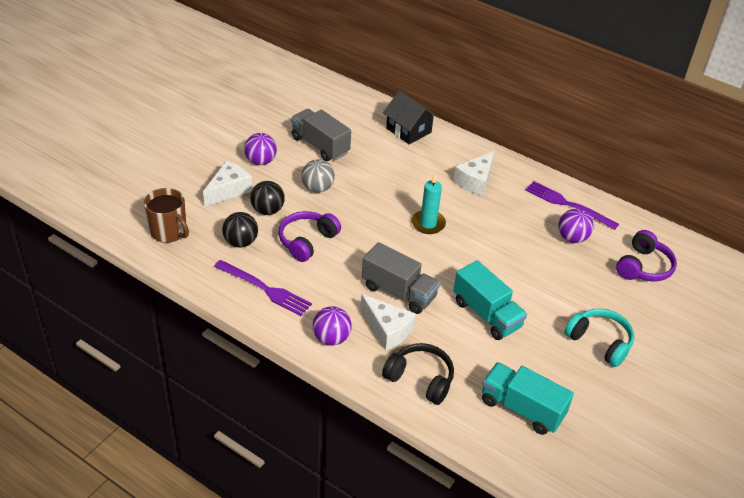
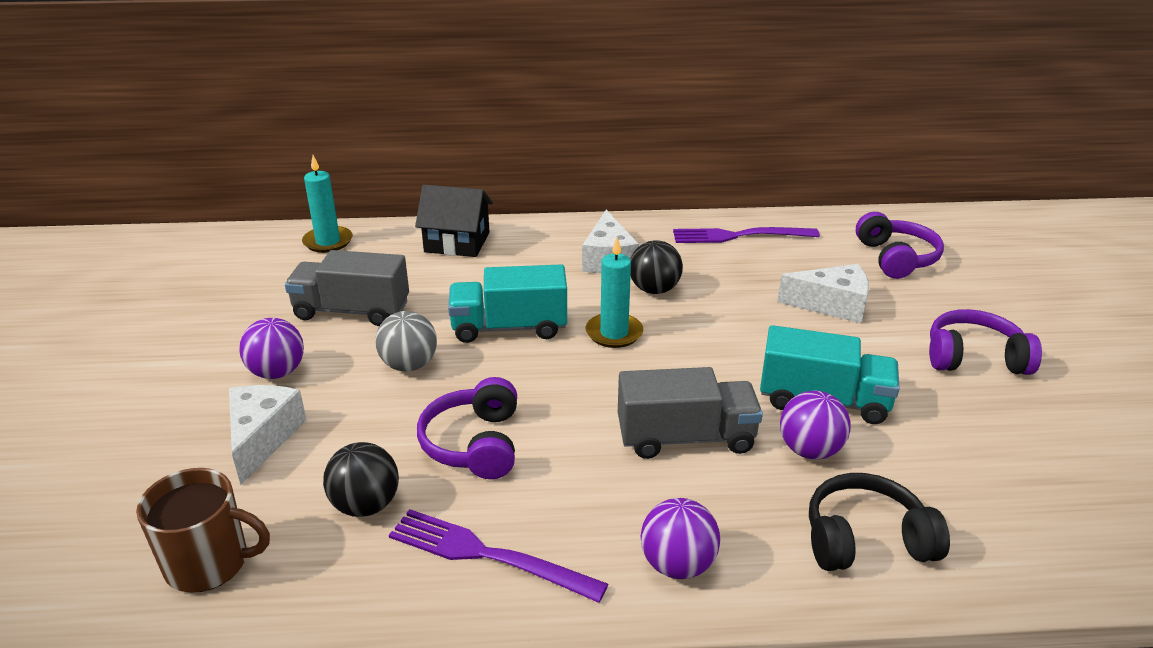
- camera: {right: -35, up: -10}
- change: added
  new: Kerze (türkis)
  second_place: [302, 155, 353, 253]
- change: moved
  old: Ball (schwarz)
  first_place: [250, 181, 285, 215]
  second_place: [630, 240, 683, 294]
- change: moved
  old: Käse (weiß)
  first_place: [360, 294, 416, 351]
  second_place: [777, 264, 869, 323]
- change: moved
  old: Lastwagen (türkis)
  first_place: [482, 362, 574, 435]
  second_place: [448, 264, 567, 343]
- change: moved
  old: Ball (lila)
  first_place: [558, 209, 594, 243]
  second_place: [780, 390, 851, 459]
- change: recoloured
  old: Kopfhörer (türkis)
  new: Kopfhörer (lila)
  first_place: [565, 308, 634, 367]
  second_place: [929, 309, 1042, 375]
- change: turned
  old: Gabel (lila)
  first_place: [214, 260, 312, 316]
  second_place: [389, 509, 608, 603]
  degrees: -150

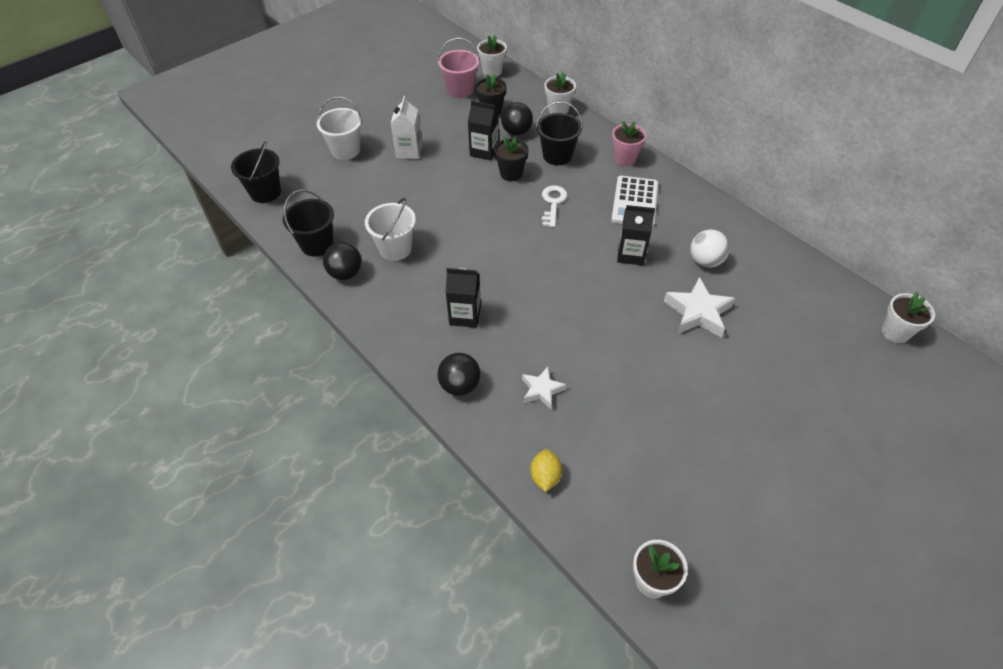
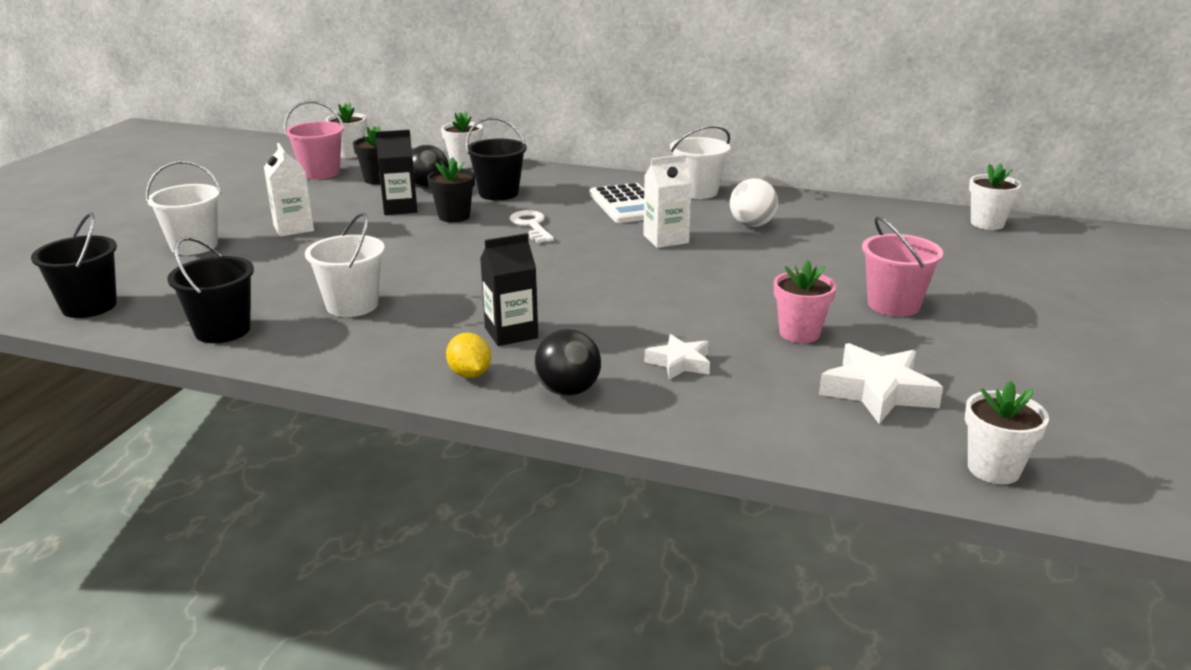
- camera: {right: -30, up: -25}
- change: removed
  old: Ball (schwarz)
  first_place: [323, 242, 362, 280]
- change: added
  new: Eimer (weiß)
  second_place: [670, 126, 730, 199]
- change: added
  new: Eimer (rosa)
  second_place: [862, 216, 943, 317]
- change: moved
  old: Zitrone (gelb)
  first_place: [530, 449, 562, 492]
  second_place: [446, 333, 491, 378]
- change: moved
  old: Blumentopf (rosa)
  first_place: [612, 121, 647, 166]
  second_place: [774, 260, 836, 343]
- change: moved
  old: Stern (weiß)
  first_place: [664, 277, 735, 337]
  second_place: [819, 343, 943, 424]
- change: recoloured
  old: Getränkekarton (schwarz)
  new: Getränkekarton (weiß)
  first_place: [617, 205, 655, 265]
  second_place: [643, 154, 692, 248]

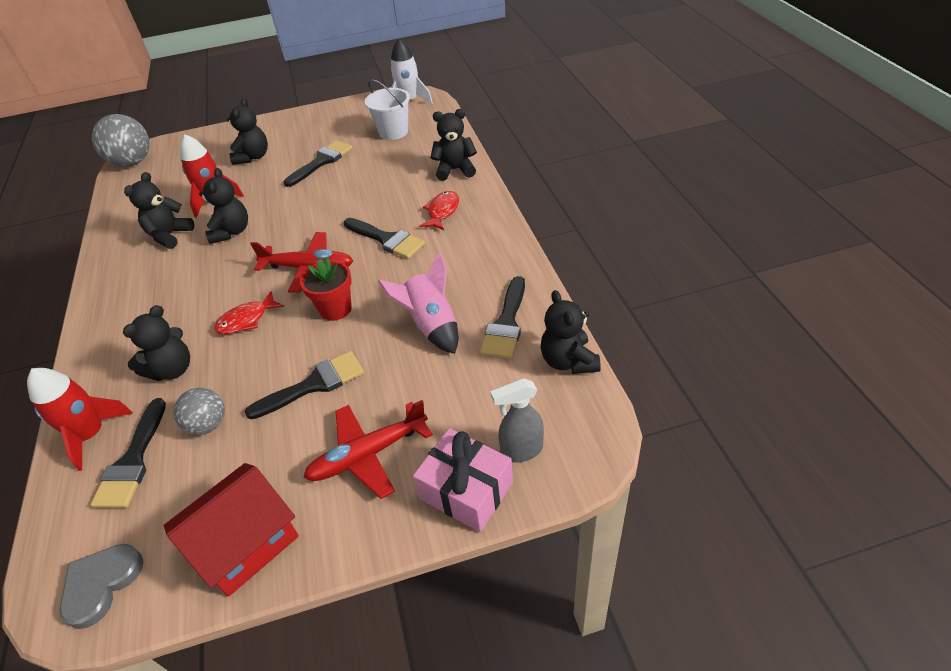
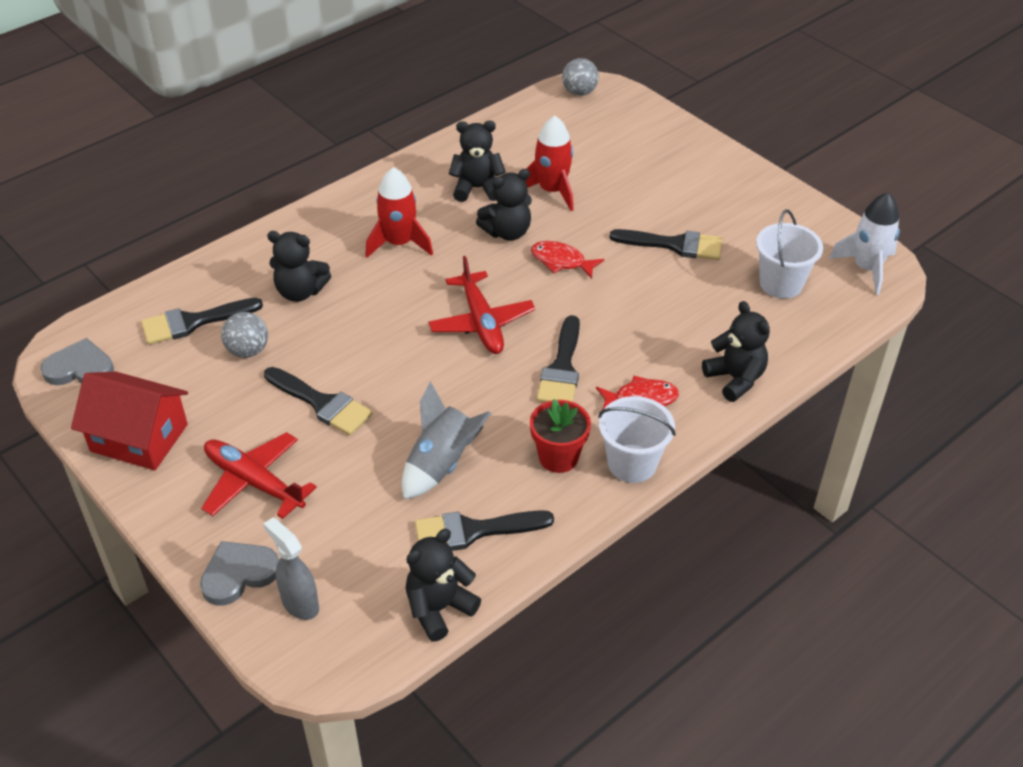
- camera: {right: 60, up: 0}
- change: removed
  old: Teddybär (schwarz)
  first_place: [227, 98, 268, 165]
- change: added
  new: Eimer (weiß)
  second_place: [598, 396, 676, 483]
- change: moved
  old: Rakete (rot)
  first_place: [27, 368, 133, 471]
  second_place: [365, 167, 433, 258]
- change: moved
  old: Fisch (rot)
  first_place: [214, 291, 285, 334]
  second_place: [531, 241, 604, 279]
- change: moved
  old: Blumentopf (rot)
  first_place: [300, 257, 352, 321]
  second_place: [530, 399, 591, 473]
- change: replaced
  old: Geschenk (rosa)
  new: Herz (grau)
  first_place: [413, 428, 513, 532]
  second_place: [200, 541, 279, 606]
- change: recoloured
  old: Rakete (rosa)
  new: Rakete (grau)
  first_place: [378, 252, 458, 354]
  second_place: [402, 381, 492, 499]
- change: resized
  old: Ball (grau)
  first_place: [92, 114, 150, 167]
  second_place: [562, 58, 599, 96]
  factor: 0.59

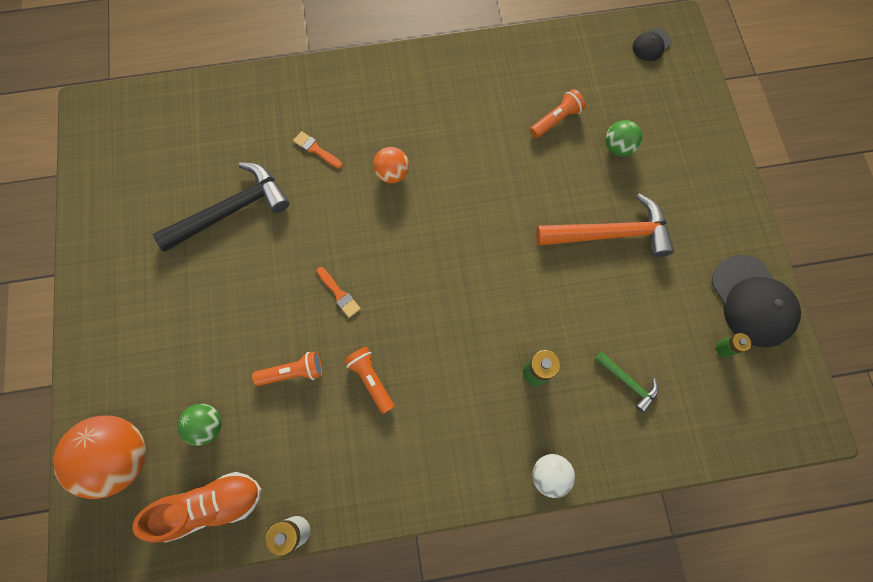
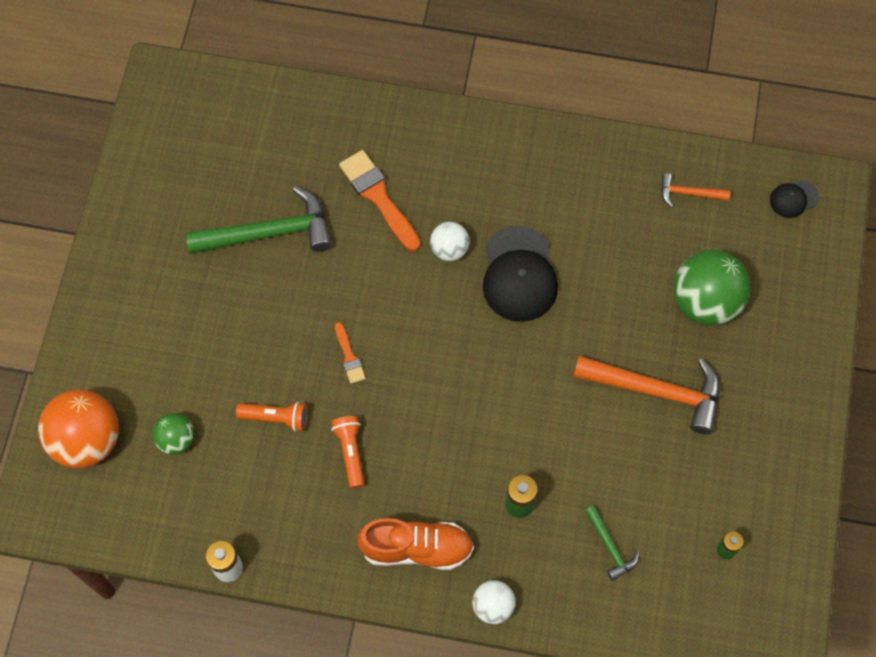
- camera: {right: 20, up: -5}
- change: removed
  old: Taschenlampe (orange)
  first_place: [530, 89, 586, 138]
- change: added
  new: Hammer (orange)
  second_place: [661, 173, 730, 207]
- change: moved
  old: Schuh (orange)
  first_place: [132, 472, 262, 543]
  second_place: [357, 518, 474, 570]
- change: moved
  old: Kappe (schwarz)
  first_place: [712, 255, 801, 347]
  second_place: [483, 226, 558, 322]
- change: recoloured
  old: Hammer (schwarz)
  new: Hammer (grün)
  first_place: [153, 162, 290, 252]
  second_place: [186, 186, 332, 254]
- change: recoloured
  old: Ball (orange)
  new: Ball (weiß)
  first_place: [373, 147, 409, 183]
  second_place: [430, 222, 470, 261]
- change: resized
  old: Pinsel (orange)
  first_place: [293, 131, 342, 169]
  second_place: [339, 150, 421, 252]
  factor: 1.91
- change: resized
  old: Ball (grün)
  first_place: [605, 120, 642, 157]
  second_place: [674, 250, 751, 326]
  factor: 1.87

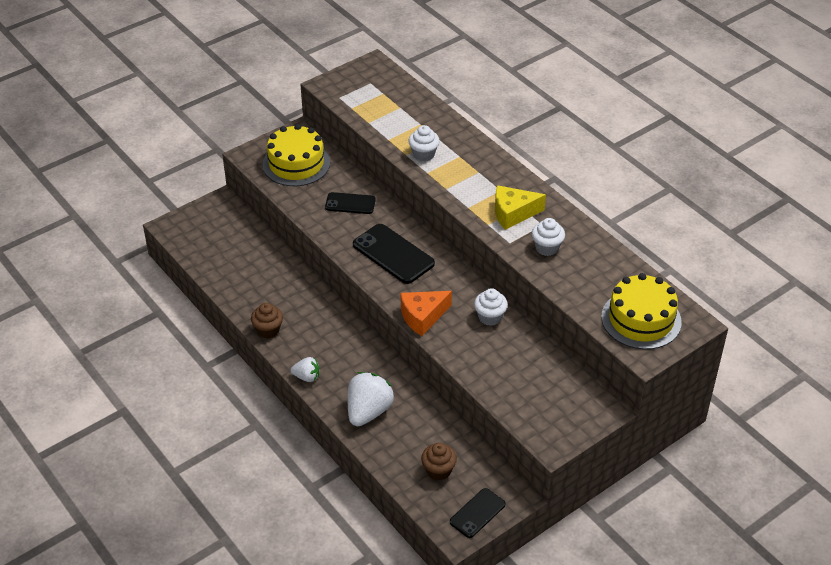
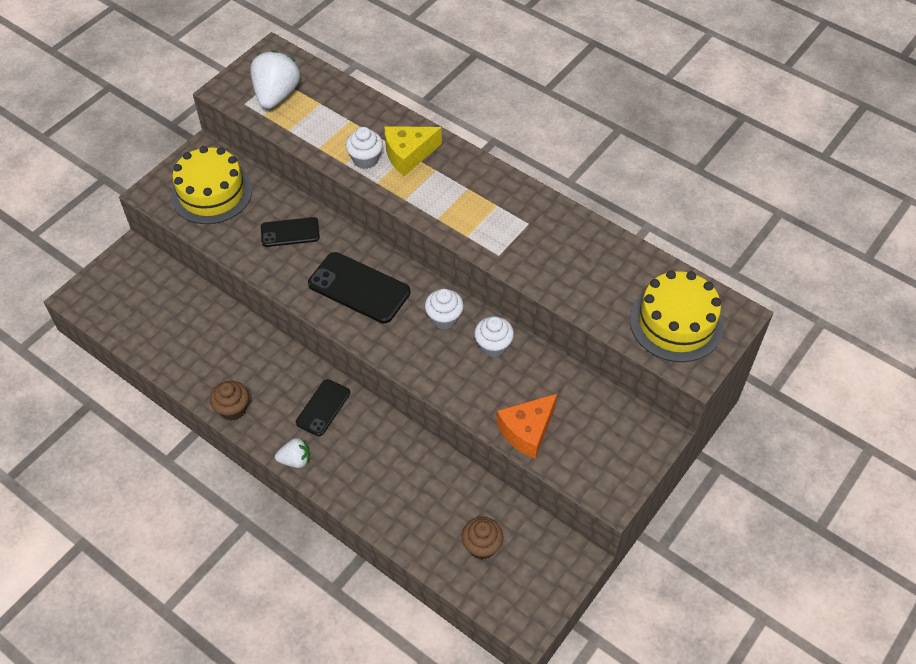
- camera: {right: -15, up: 10}
- change: moved
  old: Erdbeere (weiß)
  first_place: [348, 372, 394, 426]
  second_place: [250, 50, 300, 109]
- change: moved
  old: Käse (orange)
  first_place: [401, 291, 452, 336]
  second_place: [497, 394, 557, 459]
- change: moved
  old: Handy (schwarz)
  first_place: [450, 488, 505, 538]
  second_place: [296, 379, 350, 436]
- change: moved
  old: Käse (gelb)
  first_place: [495, 185, 546, 230]
  second_place: [384, 126, 442, 176]
- change: moved
  old: Muffin (weiß)
  first_place: [532, 218, 565, 256]
  second_place: [425, 289, 464, 329]

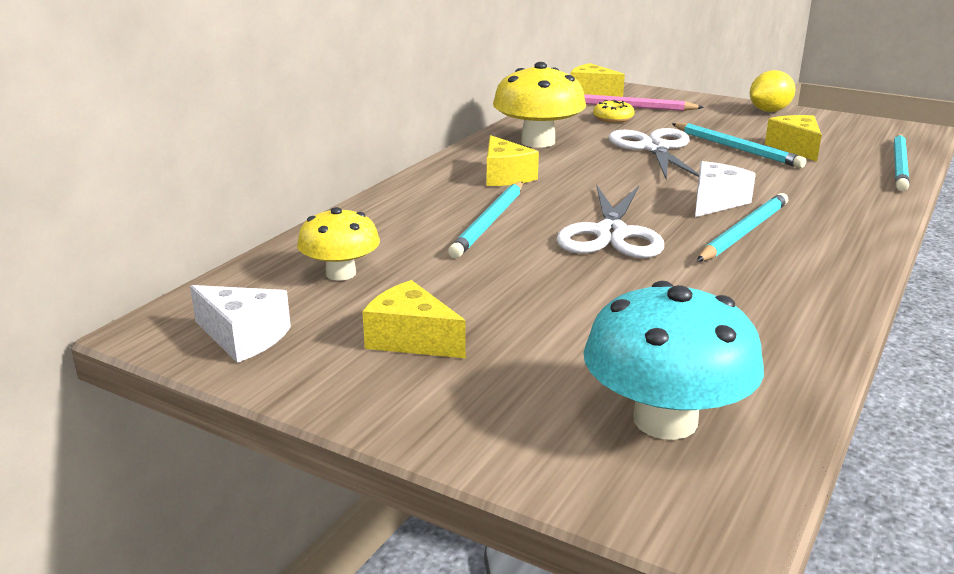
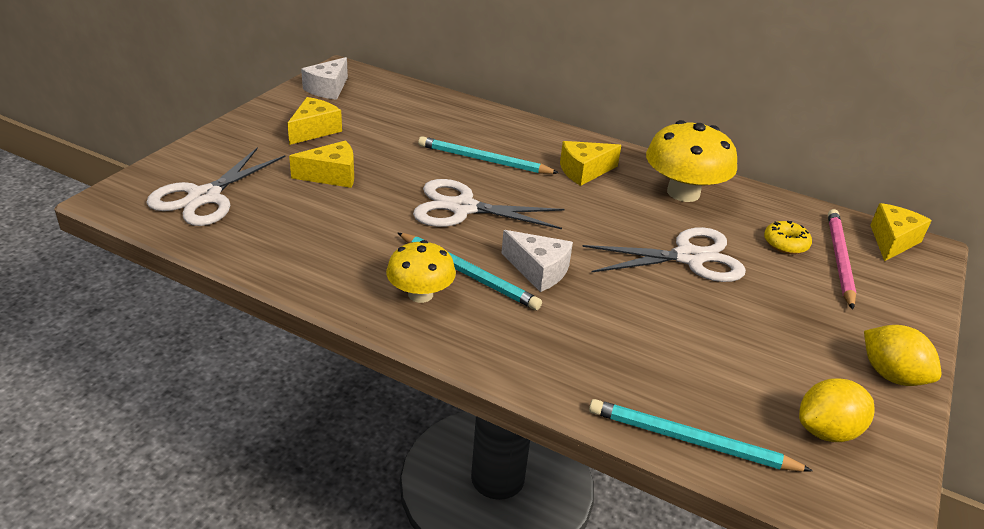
- camera: {right: 85, up: 10}
- change: removed
  old: Bleistift (türkis)
  first_place: [672, 123, 806, 168]
- change: added
  new: Zitrone (gelb)
  second_place: [799, 378, 875, 442]
- change: moved
  old: Pilz (gelb)
  first_place: [297, 207, 380, 280]
  second_place: [386, 240, 456, 303]
- change: moved
  old: Käse (gelb)
  first_place: [765, 115, 822, 162]
  second_place: [289, 141, 354, 188]
- change: replaced
  old: Pilz (türkis)
  new: Schere (weiß)
  first_place: [583, 281, 764, 440]
  second_place: [146, 147, 285, 226]

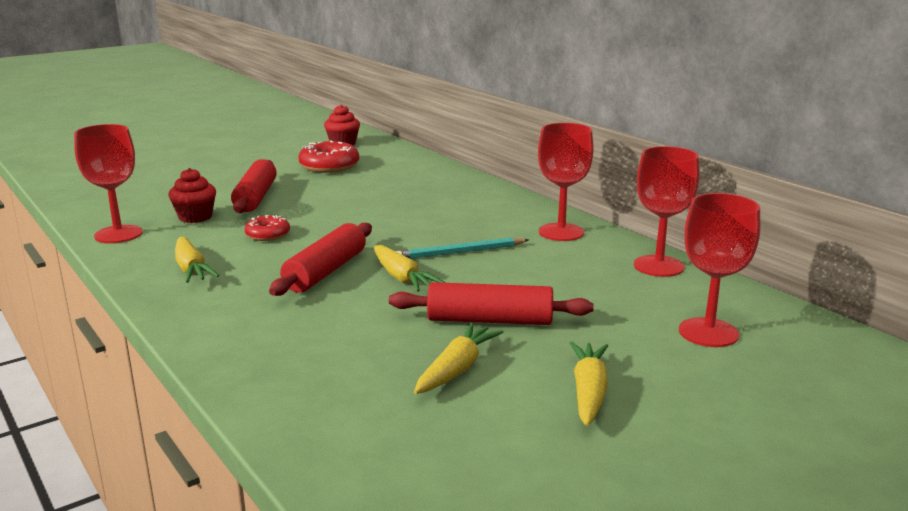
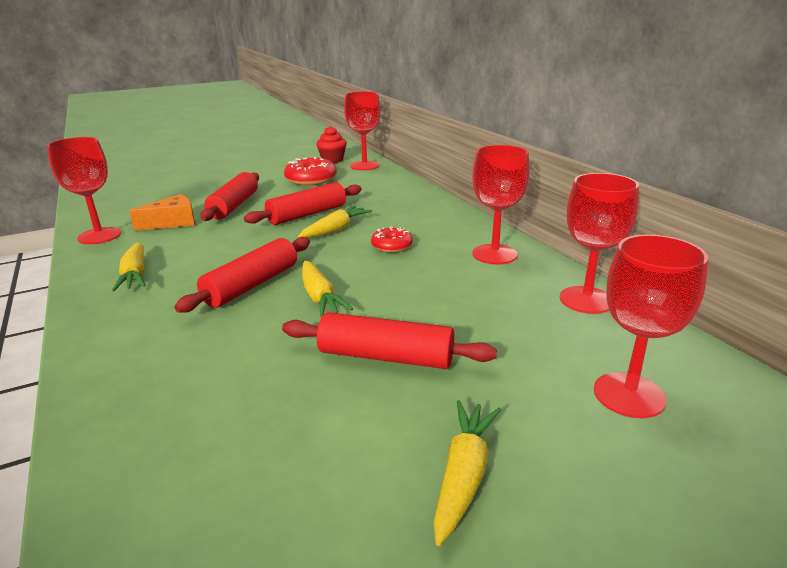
- camera: {right: 10, up: 5}
- change: removed
  old: Bleistift (türkis)
  first_place: [396, 237, 529, 259]
- change: added
  new: Nudelholz (rot)
  second_place: [244, 182, 362, 225]
- change: added
  new: Kelch (rot)
  second_place: [344, 91, 380, 170]
- change: moved
  old: Donut (rot)
  first_place: [245, 215, 290, 241]
  second_place: [371, 227, 413, 253]
- change: moved
  old: Karotte (gelb)
  first_place: [414, 323, 504, 394]
  second_place: [298, 206, 372, 238]
- change: replaced
  old: Muffin (rot)
  new: Käse (orange)
  first_place: [168, 168, 216, 223]
  second_place: [129, 194, 195, 231]

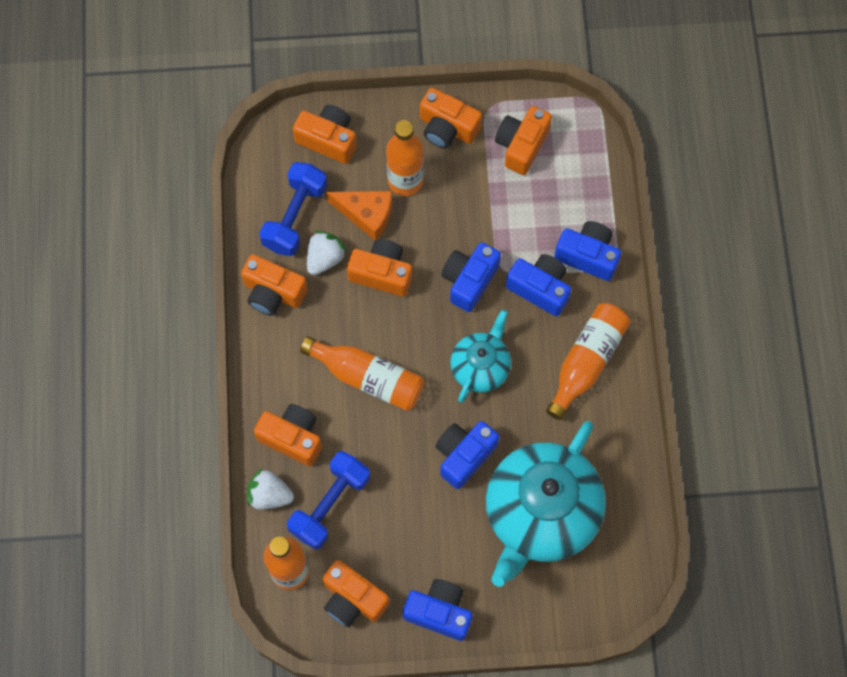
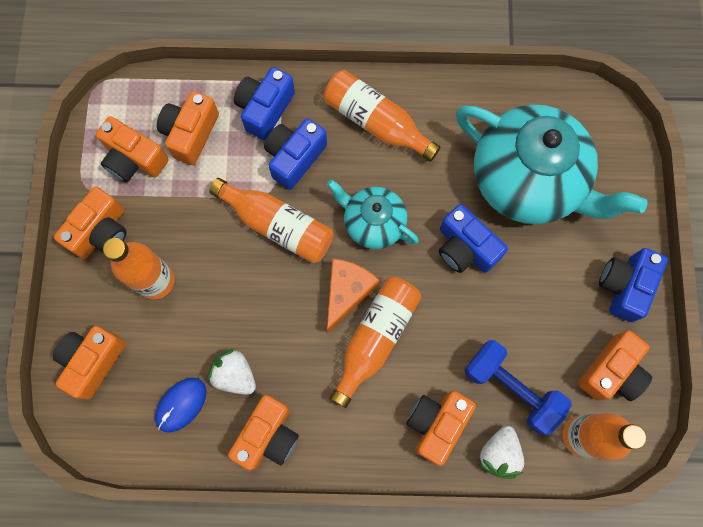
- camera: {right: -85, up: 5}
- change: moved
  old: Käse (orange)
  first_place: [326, 191, 392, 240]
  second_place: [327, 258, 380, 333]
- change: moved
  old: Kamera (orange)
  first_place: [347, 239, 412, 297]
  second_place: [157, 91, 219, 165]
- change: replaced
  old: Hantel (blau)
  new: Computermaus (blau)
  first_place: [259, 162, 327, 256]
  second_place: [155, 378, 206, 433]
- change: replaced
  old: Kamera (blau)
  new: Flasche (orange)
  first_place: [441, 242, 501, 312]
  second_place: [209, 178, 334, 263]

